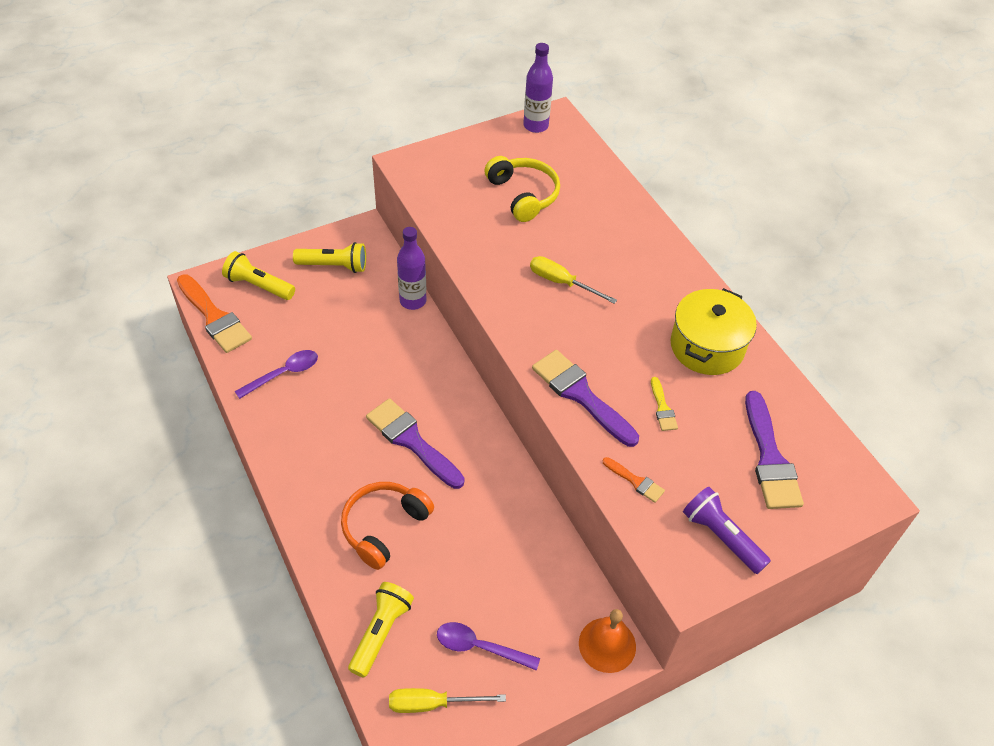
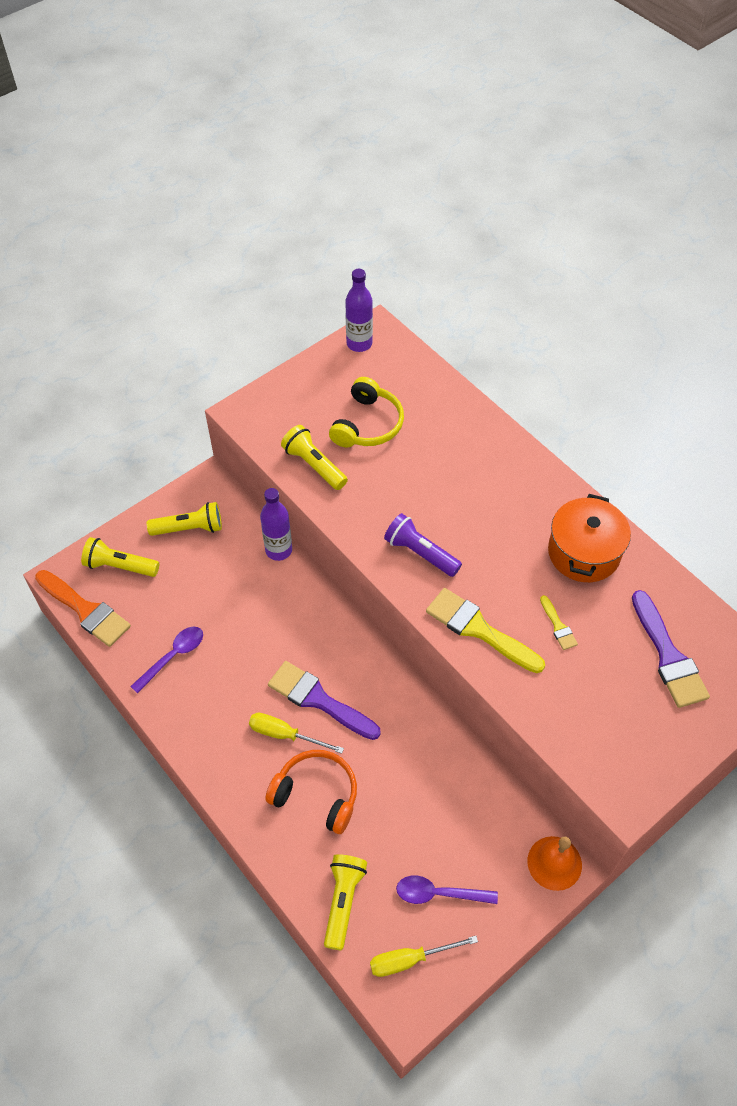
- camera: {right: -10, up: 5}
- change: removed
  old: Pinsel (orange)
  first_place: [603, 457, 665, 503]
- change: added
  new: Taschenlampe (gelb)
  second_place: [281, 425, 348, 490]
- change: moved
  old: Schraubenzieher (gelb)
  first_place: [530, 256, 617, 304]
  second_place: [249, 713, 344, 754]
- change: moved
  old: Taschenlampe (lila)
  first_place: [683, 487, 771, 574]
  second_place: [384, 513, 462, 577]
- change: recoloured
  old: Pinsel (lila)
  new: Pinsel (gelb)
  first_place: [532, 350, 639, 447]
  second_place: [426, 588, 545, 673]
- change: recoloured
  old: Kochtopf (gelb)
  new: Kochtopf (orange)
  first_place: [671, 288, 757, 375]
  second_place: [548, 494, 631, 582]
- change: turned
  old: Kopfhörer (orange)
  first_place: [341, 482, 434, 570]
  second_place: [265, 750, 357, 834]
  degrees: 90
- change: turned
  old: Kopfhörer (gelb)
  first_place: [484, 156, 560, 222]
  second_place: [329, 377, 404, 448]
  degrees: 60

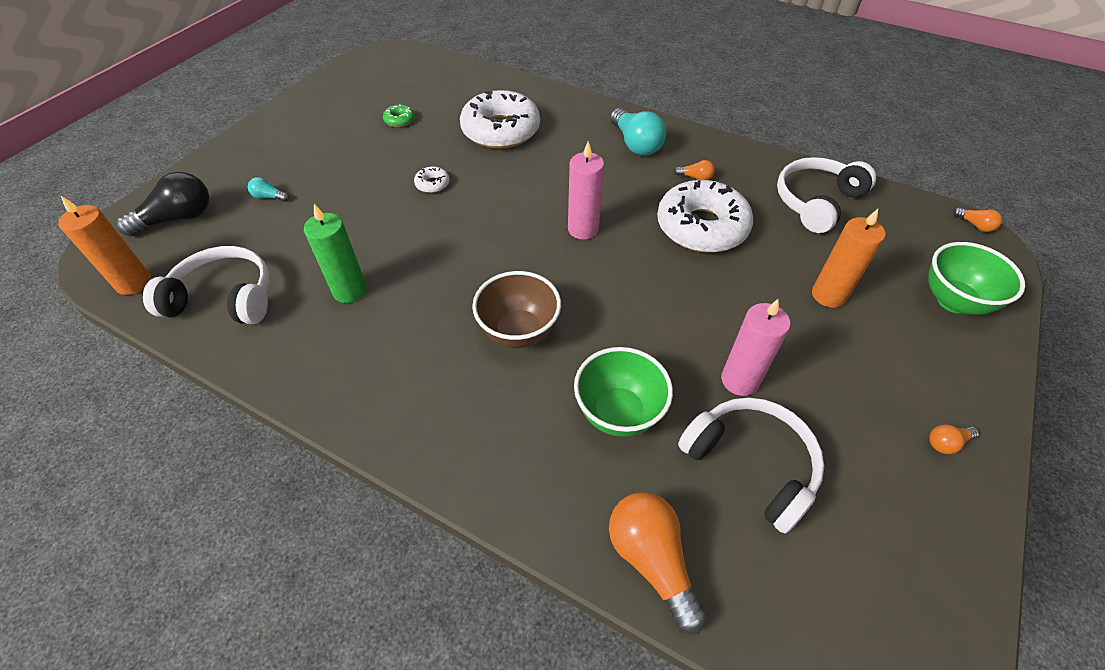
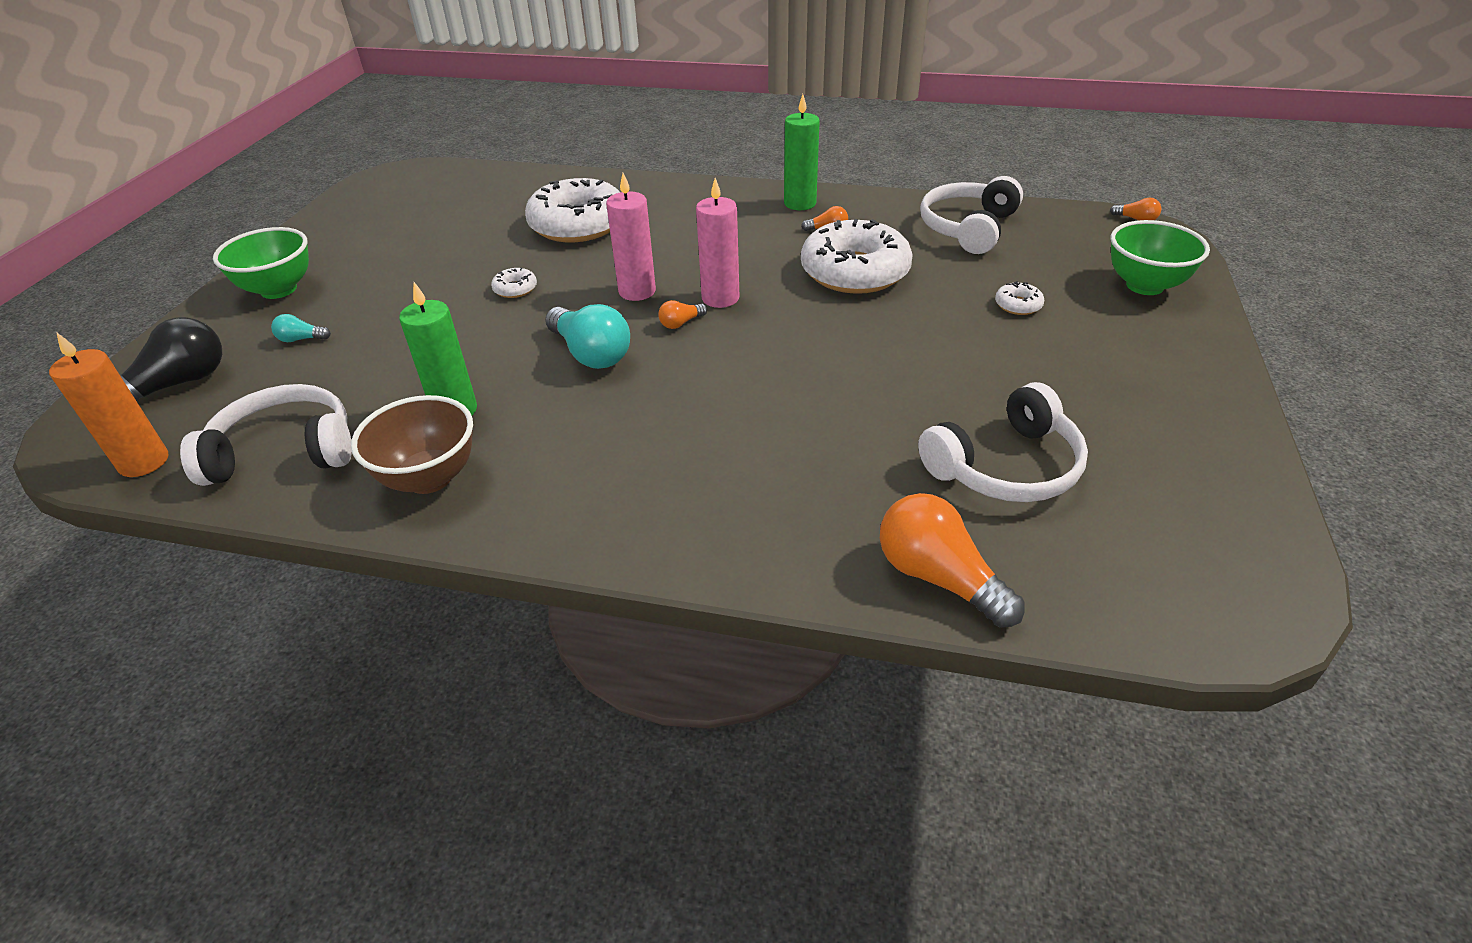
- camera: {right: -15, up: -10}
- change: removed
  old: Donut (grün)
  first_place: [383, 104, 415, 127]
- change: added
  new: Kerze (grün)
  second_place: [784, 94, 820, 210]
- change: moved
  old: Schüssel (braun)
  first_place: [472, 271, 561, 348]
  second_place: [351, 395, 473, 494]
- change: moved
  old: Schüssel (grün)
  first_place: [574, 347, 673, 437]
  second_place: [213, 227, 309, 299]
- change: moved
  old: Glühbirne (türkis)
  first_place: [610, 108, 666, 156]
  second_place: [545, 304, 630, 369]
- change: moved
  old: Kerze (rosa)
  first_place: [721, 299, 790, 396]
  second_place: [606, 173, 656, 301]
- change: moved
  old: Glühbirne (orange)
  first_place: [929, 425, 979, 454]
  second_place: [658, 300, 707, 329]
- change: replaced
  old: Kerze (orange)
  new: Donut (weiß)
  first_place: [812, 209, 886, 308]
  second_place: [995, 281, 1044, 315]
- change: turned
  old: Kopfhörer (weiß)
  first_place: [678, 398, 824, 534]
  second_place: [918, 382, 1088, 502]
  degrees: 120

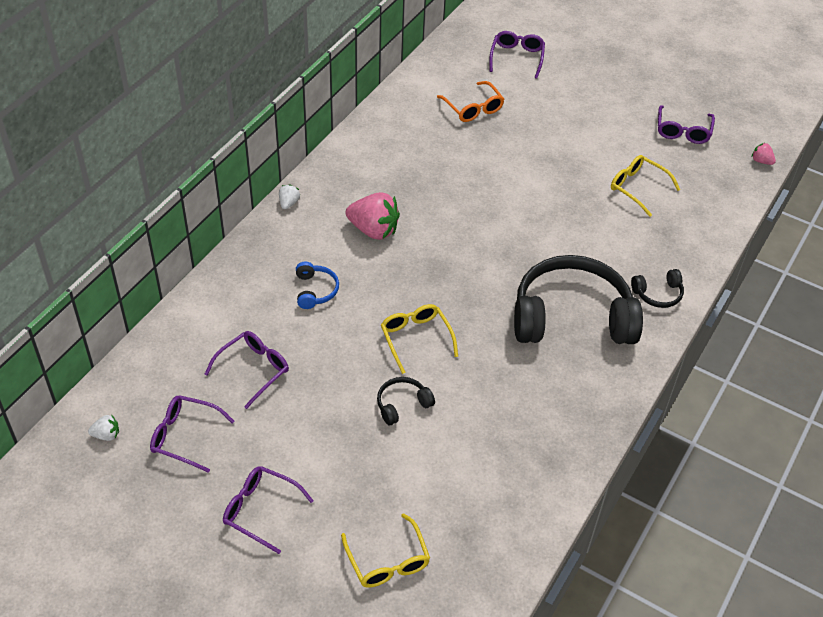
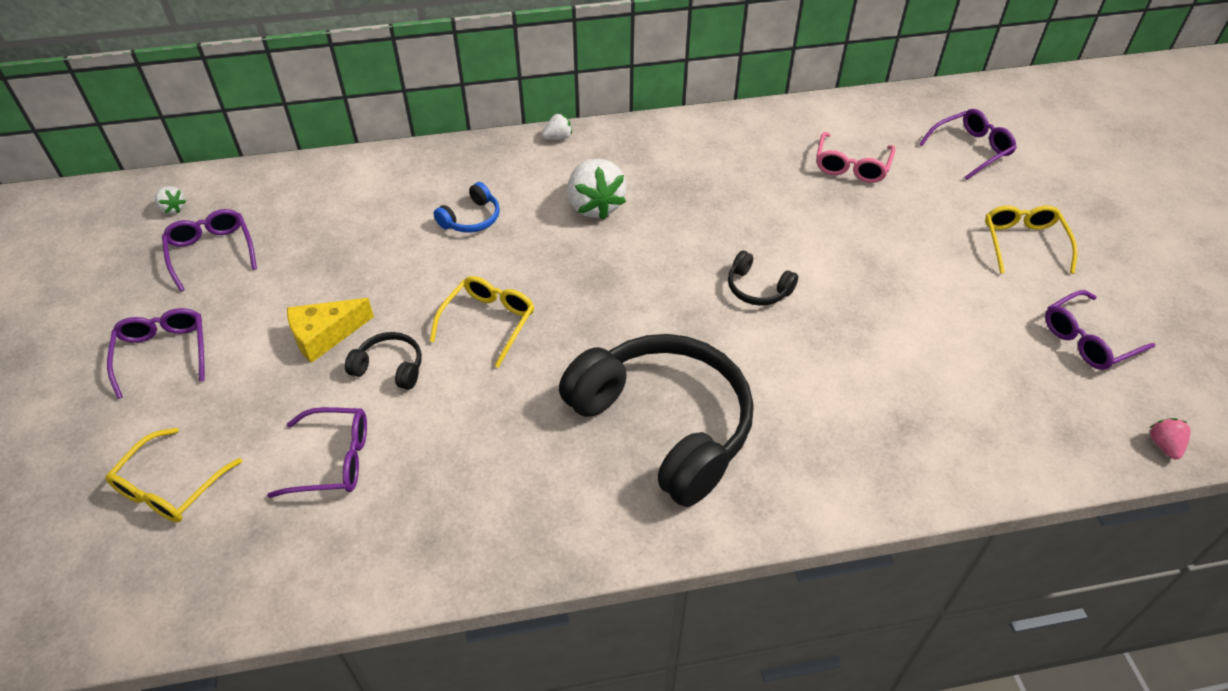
- camera: {right: 50, up: 0}
- change: added
  new: Käse (gelb)
  second_place: [287, 298, 374, 363]
- change: moved
  old: Brille (lila)
  first_place: [205, 331, 289, 409]
  second_place: [267, 407, 367, 498]
- change: moved
  old: Brille (gelb)
  first_place: [611, 155, 680, 217]
  second_place: [985, 205, 1078, 274]
- change: moved
  old: Kopfhörer (schwarz)
  first_place: [631, 269, 684, 308]
  second_place: [728, 251, 798, 306]
- change: recoloured
  old: Erdbeere (rosa)
  new: Erdbeere (weiß)
  first_place: [346, 192, 400, 240]
  second_place: [568, 159, 626, 220]
- change: recoloured
  old: Brille (orange)
  new: Brille (rosa)
  first_place: [437, 81, 504, 122]
  second_place: [816, 132, 896, 183]

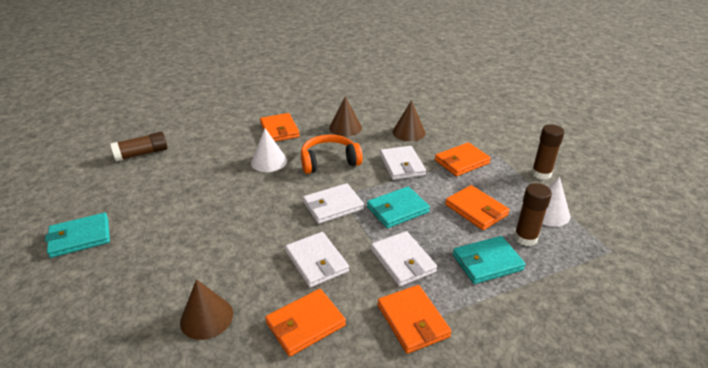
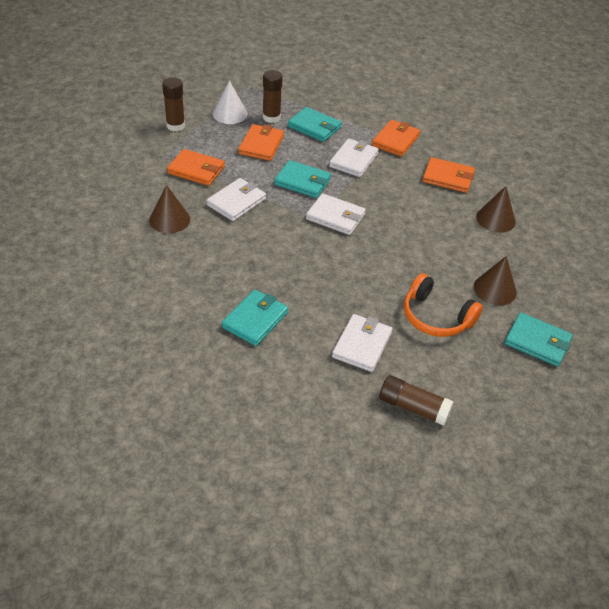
- camera: {right: -130, up: 10}
- change: removed
  old: Kegel (weiß)
  first_place: [251, 128, 287, 172]
- change: moved
  old: Geldbörse (weiß)
  first_place: [285, 232, 349, 288]
  second_place: [332, 314, 393, 372]
- change: moved
  old: Kopfhörer (orange)
  first_place: [301, 135, 363, 174]
  second_place: [404, 273, 483, 337]
- change: moved
  old: Kegel (braun)
  first_place: [329, 96, 362, 136]
  second_place: [474, 256, 517, 305]
- change: recoloured
  old: Geldbörse (orange)
  new: Geldbörse (türkis)
  first_place: [260, 113, 300, 142]
  second_place: [222, 290, 288, 346]

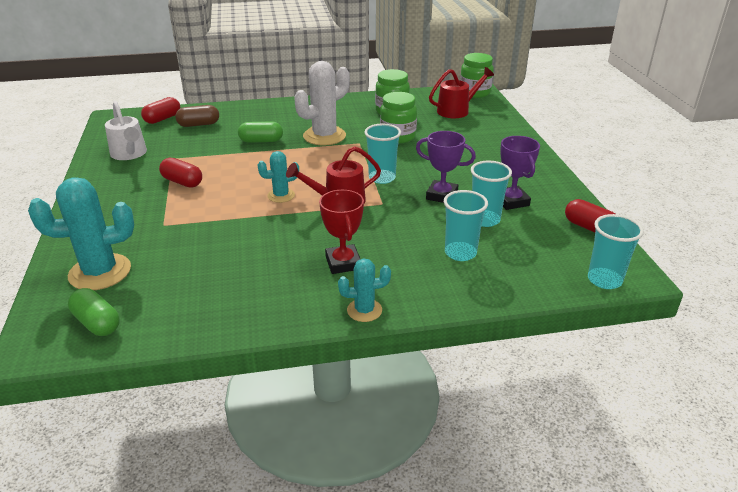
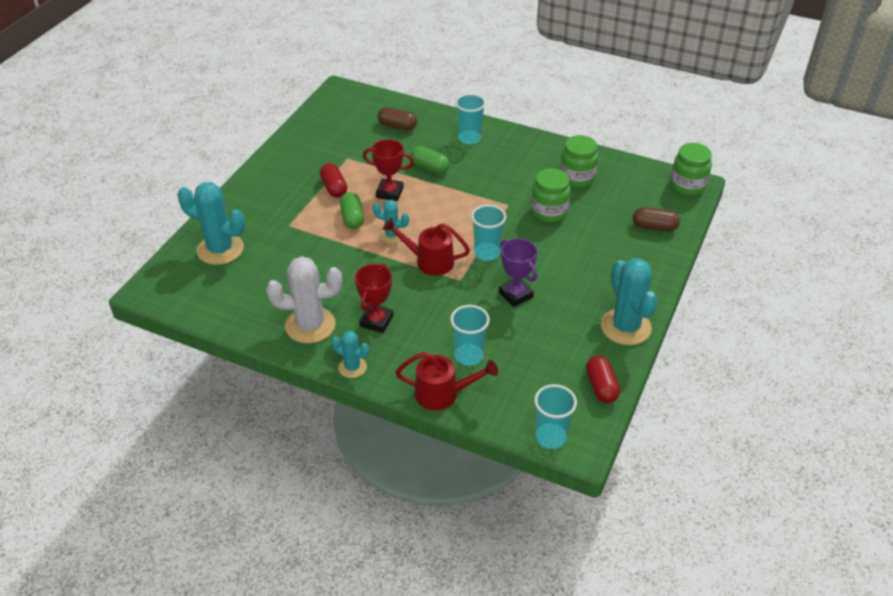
- camera: {right: 35, up: 10}
- change: removed
  old: Gießkanne (weiß)
  first_place: [105, 101, 147, 160]
- change: removed
  old: Kapsel (rot)
  first_place: [141, 97, 180, 124]
- change: removed
  old: Pokal (lila)
  first_place: [500, 136, 540, 210]
- change: added
  new: Pokal (rot)
  second_place: [363, 139, 414, 201]
- change: added
  new: Kaktus (türkis)
  second_place: [601, 258, 658, 345]
- change: added
  new: Kapsel (braun)
  second_place: [633, 207, 680, 231]
- change: moved
  old: Kapsel (grün)
  first_place: [68, 288, 120, 336]
  second_place: [340, 192, 364, 229]
- change: moved
  old: Kaktus (weiß)
  first_place: [294, 61, 350, 145]
  second_place: [266, 256, 342, 344]
- change: moved
  old: Gießkanne (rot)
  first_place: [429, 67, 494, 118]
  second_place: [395, 352, 498, 410]
- change: moved
  old: Becher (türkis)
  first_place: [471, 161, 512, 227]
  second_place: [455, 94, 486, 145]

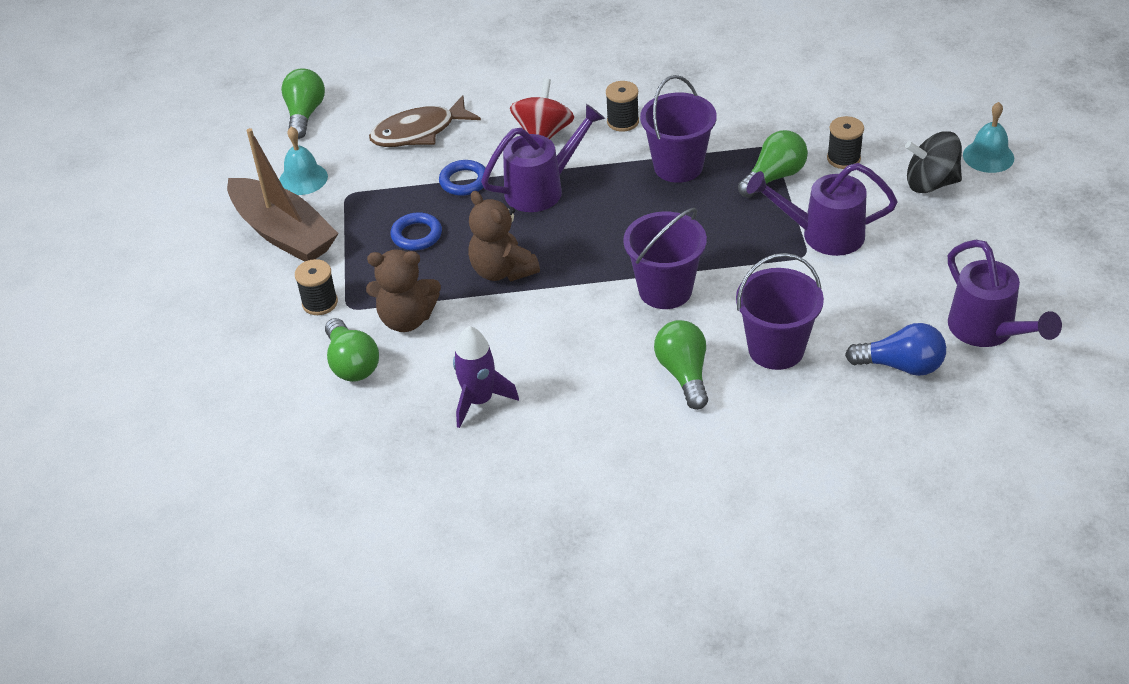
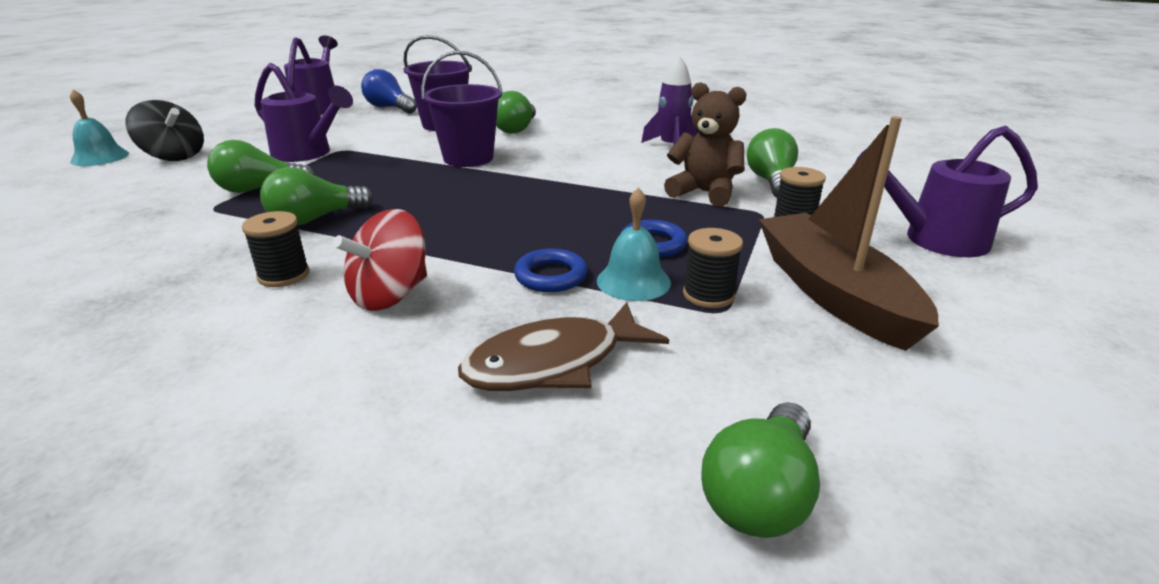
- camera: {right: -155, up: -15}
- change: removed
  old: Teddybär (braun)
  first_place: [468, 191, 540, 281]
- change: moved
  old: Glocke (türkis)
  first_place: [279, 126, 328, 195]
  second_place: [597, 187, 671, 301]
- change: moved
  old: Gießkanne (lila)
  first_place: [481, 104, 605, 212]
  second_place: [855, 126, 1038, 257]
- change: moved
  old: Garnrolle (schwarz)
  first_place: [827, 116, 864, 169]
  second_place: [683, 228, 743, 308]
- change: replaced
  old: Eimer (lila)
  new: Glühbirne (grün)
  first_place: [640, 75, 717, 183]
  second_place: [260, 167, 373, 226]
- change: turned
  old: Fisch (braun)
  first_place: [369, 95, 481, 147]
  second_place: [458, 302, 669, 391]
  degrees: 150

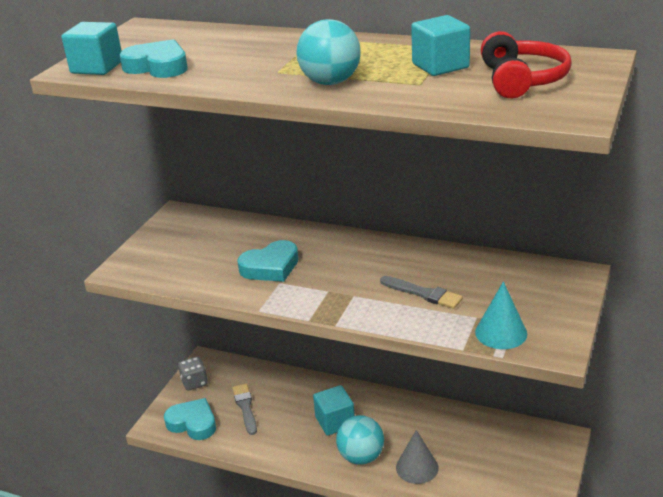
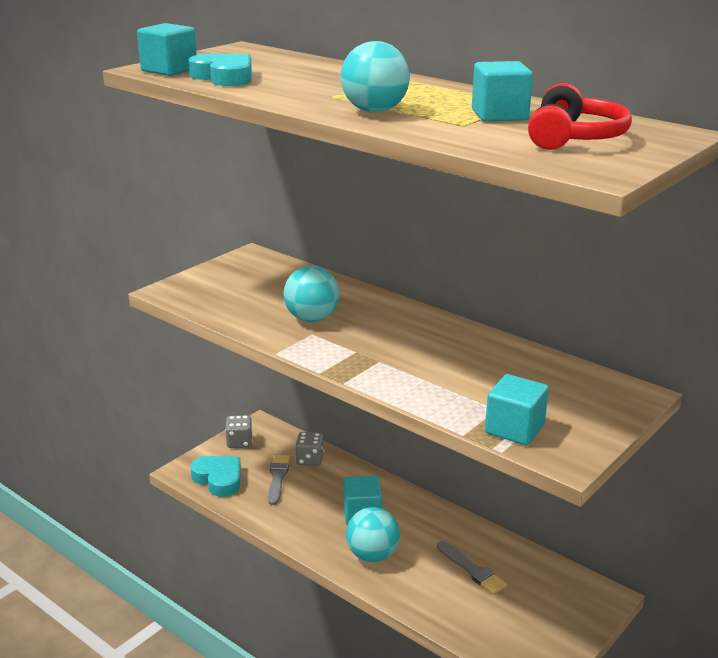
- camera: {right: 15, up: -5}
- change: removed
  old: Kegel (grau)
  first_place: [396, 430, 439, 484]
- change: added
  new: Spielwürfel (grau)
  second_place: [295, 432, 324, 466]
- change: moved
  old: Pinsel (grau)
  first_place: [380, 276, 463, 309]
  second_place: [437, 541, 507, 595]
- change: replaced
  old: Herz (türkis)
  new: Ball (türkis)
  first_place: [237, 240, 299, 282]
  second_place: [283, 266, 340, 322]
- change: replaced
  old: Kegel (türkis)
  new: Kubus (türkis)
  first_place: [475, 281, 527, 349]
  second_place: [485, 374, 549, 445]

